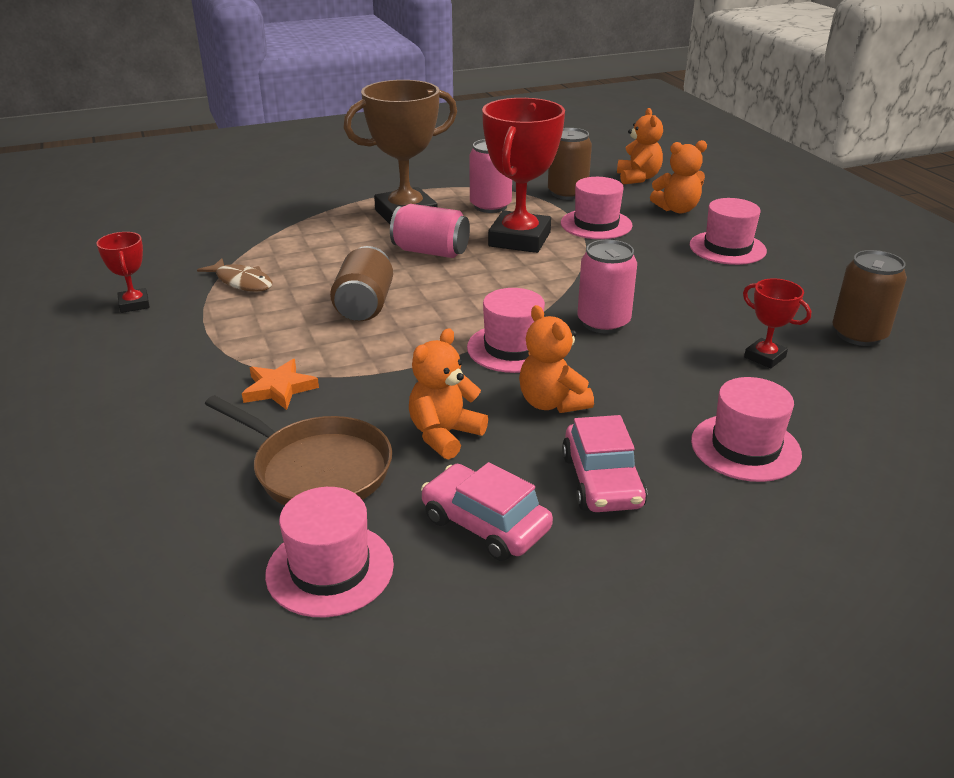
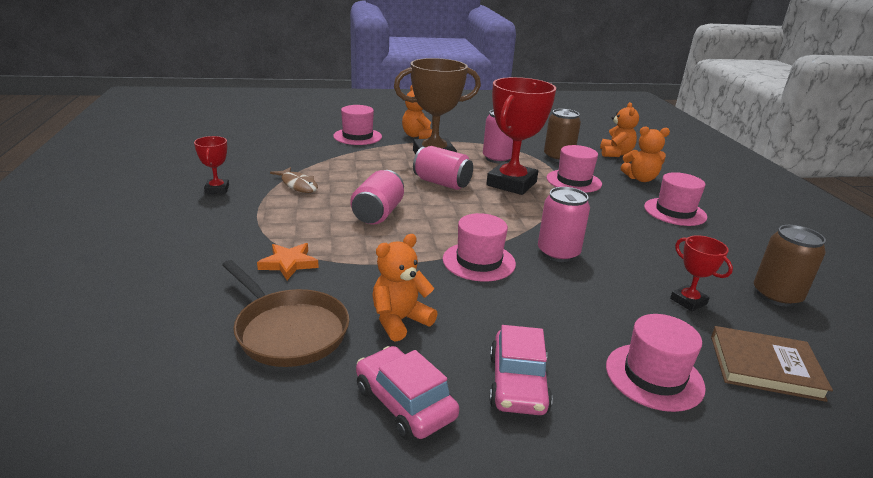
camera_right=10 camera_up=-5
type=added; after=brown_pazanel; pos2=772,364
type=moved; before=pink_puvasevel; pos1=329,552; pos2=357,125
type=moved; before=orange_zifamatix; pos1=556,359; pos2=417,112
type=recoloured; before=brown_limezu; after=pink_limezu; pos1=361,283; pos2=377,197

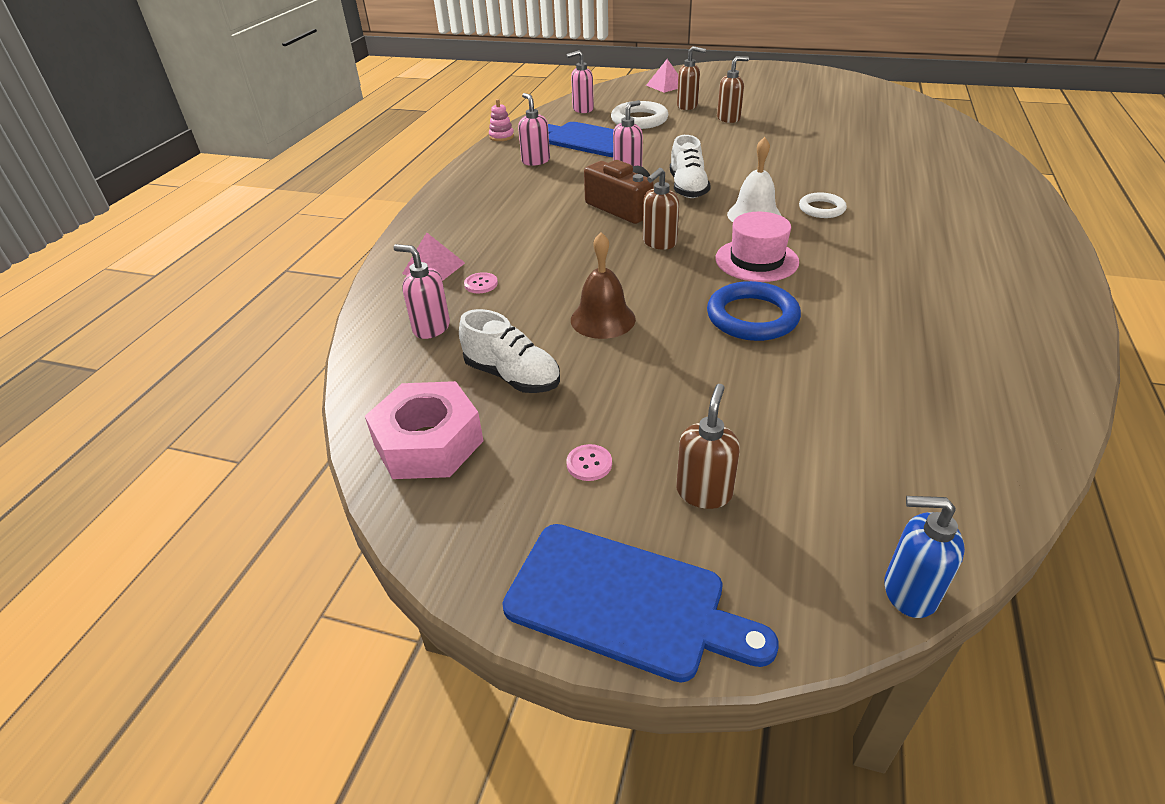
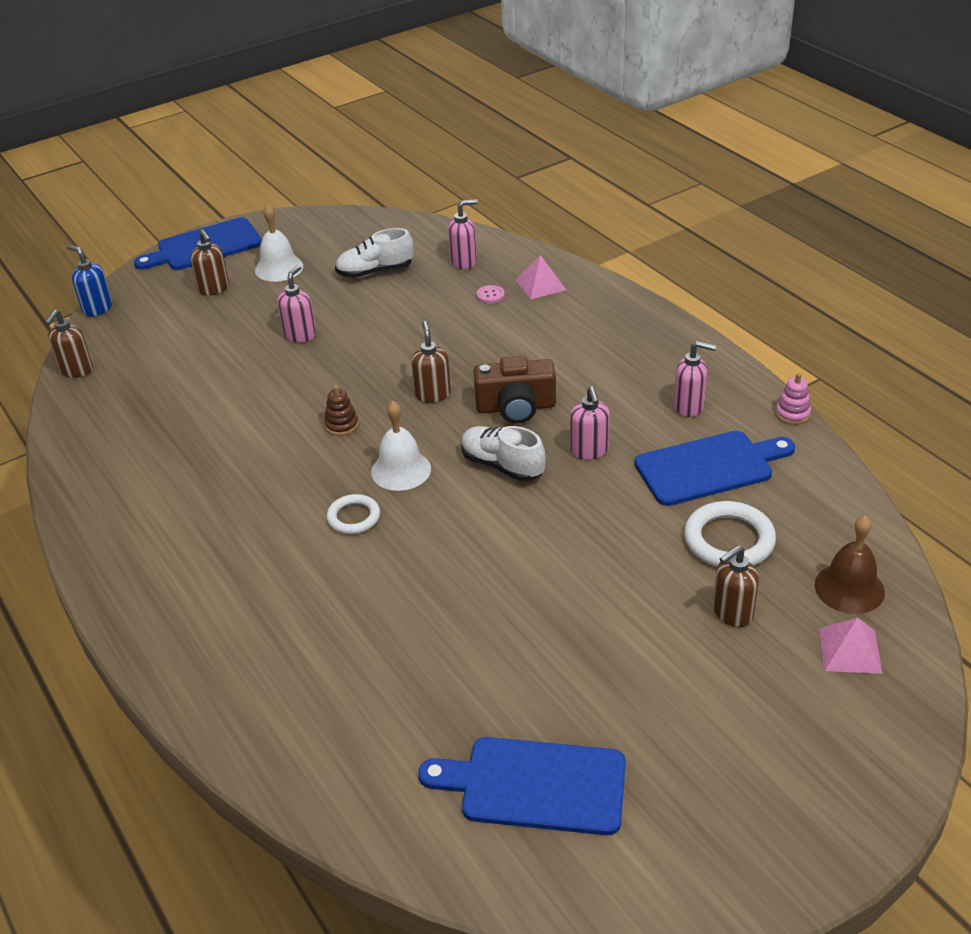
camera_right=130 camera_up=0
type=removed; before=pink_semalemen; pos1=424,430
type=removed; before=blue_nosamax; pos1=754,311
type=added; after=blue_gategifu; pos2=522,786
type=moved; before=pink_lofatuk; pos1=580,81; pos2=296,303
type=moved; before=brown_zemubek; pos1=603,285; pos2=850,564
type=moved; before=brown_lofatuk; pos1=733,89; pos2=69,344
type=replaced; before=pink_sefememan; after=white_zemubek; pos1=589,462; pos2=279,243
type=replaced; before=pink_puvasevel; after=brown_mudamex; pos1=757,247; pos2=341,410
type=turned; before=blue_lofatuk; pos1=924,557; pos2=89,280; turn=-105

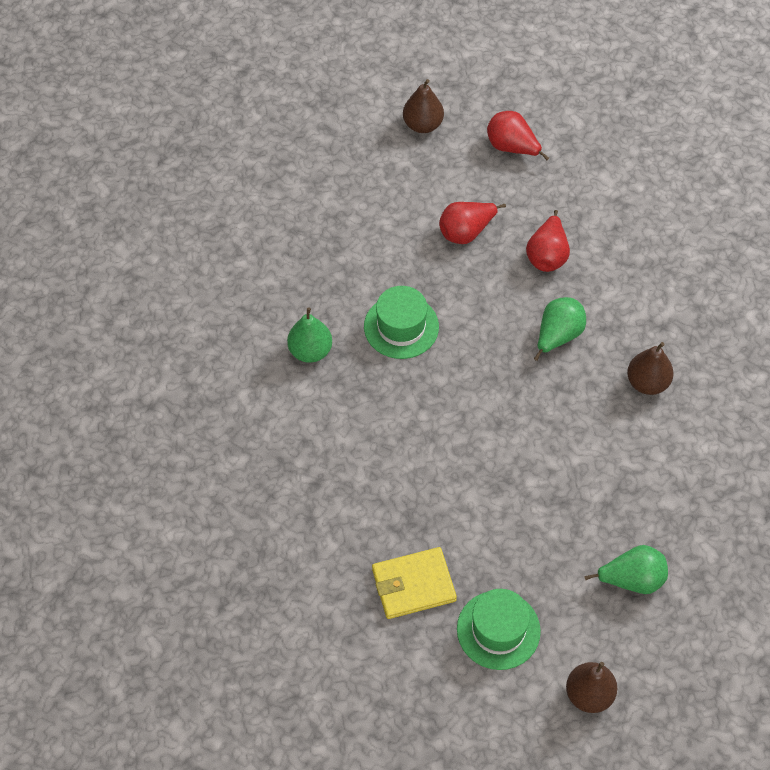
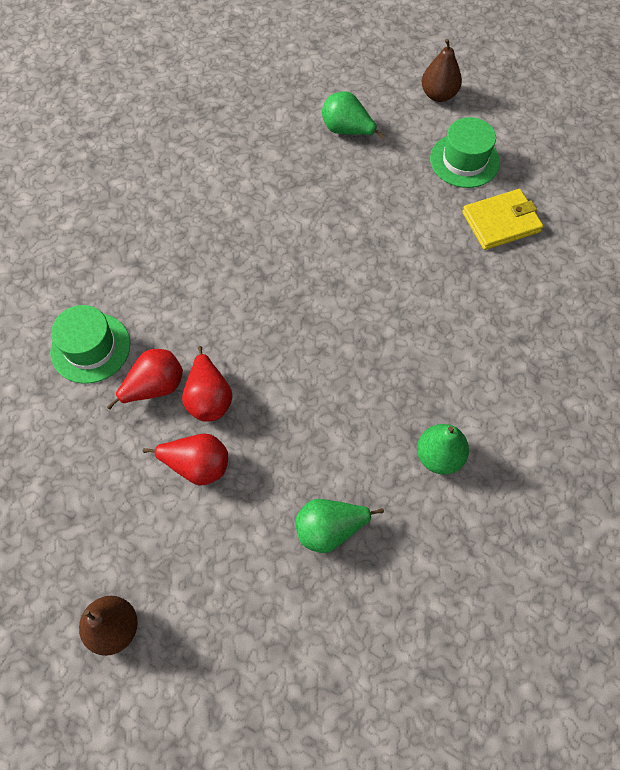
camera_right=-140 camera_up=5
type=removed; before=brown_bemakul; pos1=650,368
type=moved; before=green_puvasevel; pos1=401,322; pos2=90,344
type=moved; before=red_bemakul; pos1=518,136; pos2=207,384
type=moved; before=green_bemakul; pos1=560,329; pos2=339,526
type=turned; before=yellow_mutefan; pos1=414,583; pos2=502,219; turn=-45

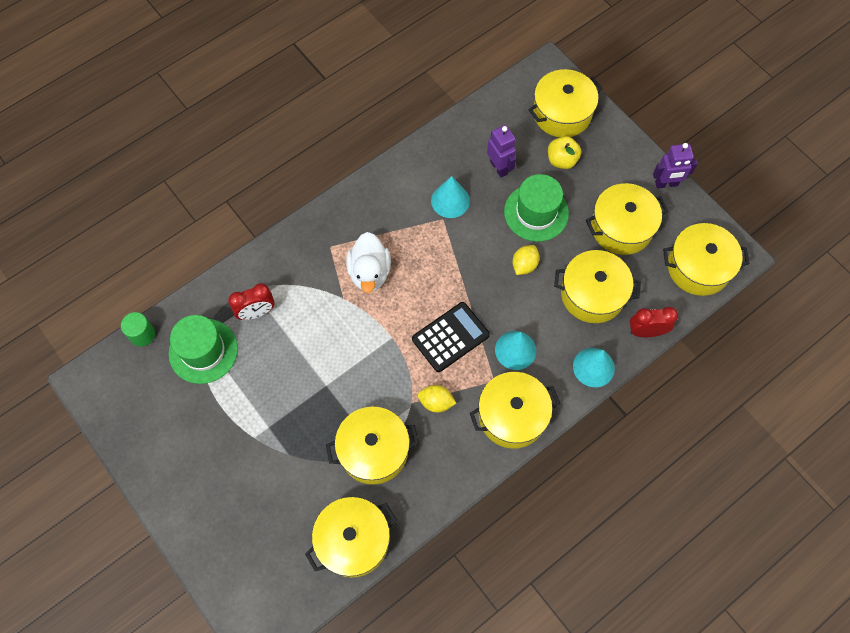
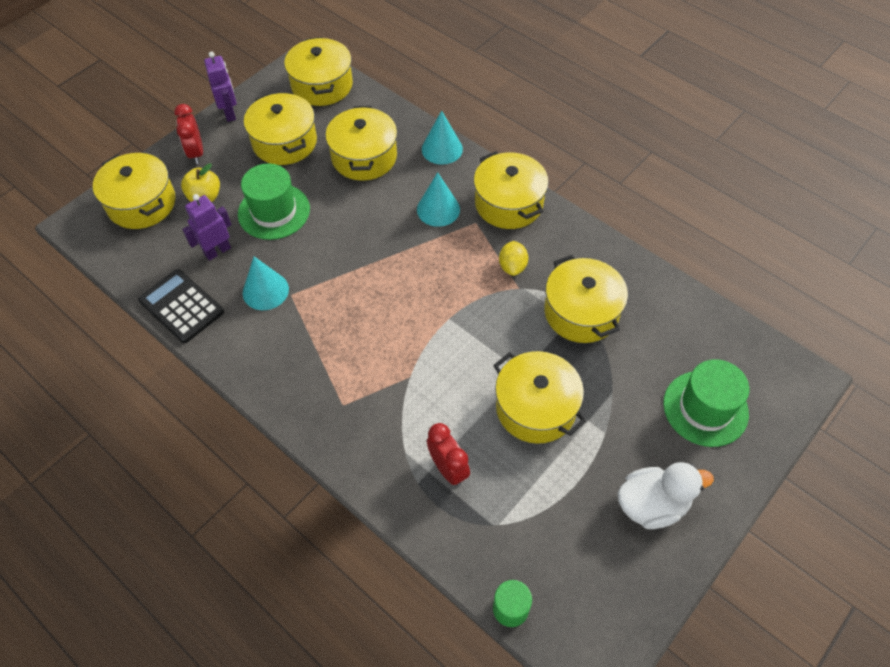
camera_right=-100 camera_up=-10
type=removed; before=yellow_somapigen; pos1=525,260
type=moved; before=green_puvasevel; pos1=203,349; pos2=706,403
type=moved; before=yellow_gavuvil; pos1=351,537; pos2=539,397
type=moved; before=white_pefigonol; pos1=368,262; pos2=666,495
type=moved; before=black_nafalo; pos1=451,337; pos2=181,306
type=moved; before=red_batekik; pos1=654,322; pos2=188,134

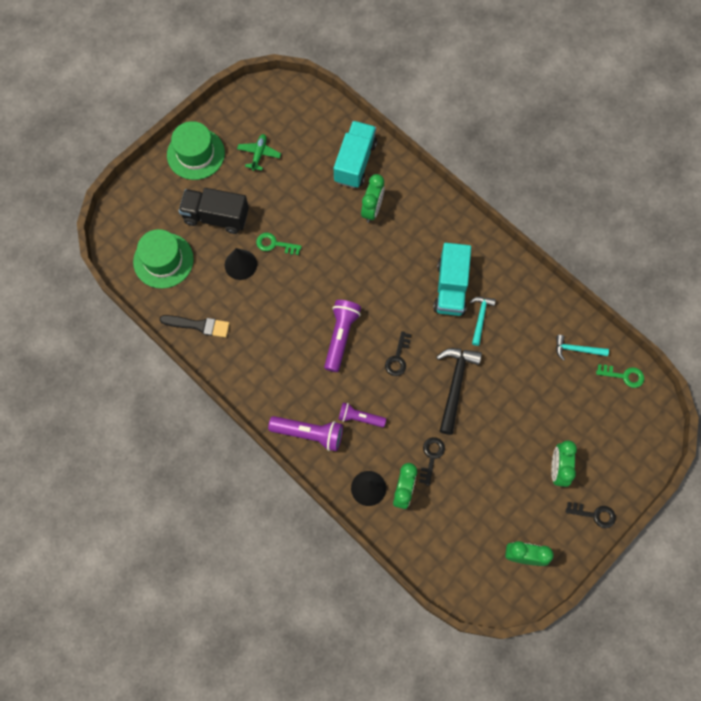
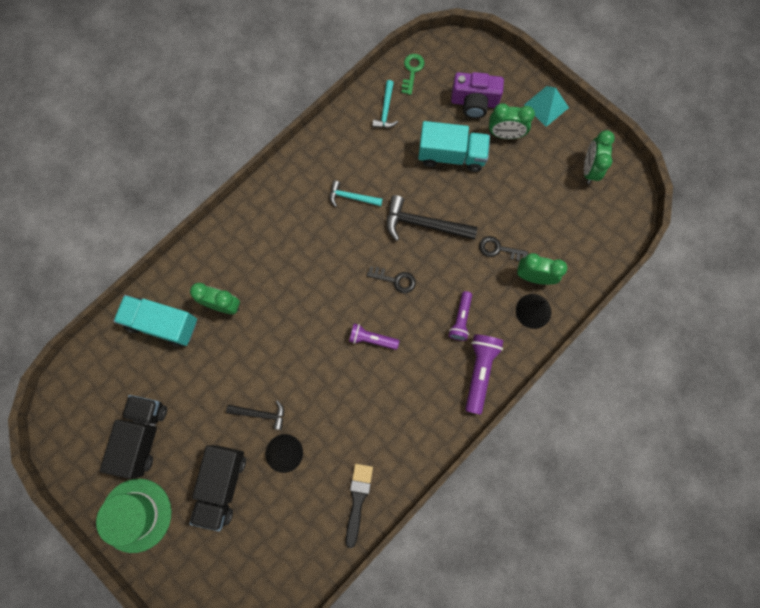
camera_right=-90 camera_up=5
type=removed; before=green_puvasevel; pos1=163,259
type=added; after=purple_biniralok; pos2=477,95
type=moved; before=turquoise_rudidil; pos1=452,279; pos2=454,146
type=replaced; before=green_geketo; after=black_rudidil; pos1=259,152; pos2=133,437
type=replaced; before=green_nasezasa; after=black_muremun; pos1=279,244; pos2=255,415
type=replaced; before=black_nasezasa; after=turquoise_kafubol; pos1=591,515; pos2=546,106
type=resized; before=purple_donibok; pos1=342,336; pos2=374,337; scale=0.65

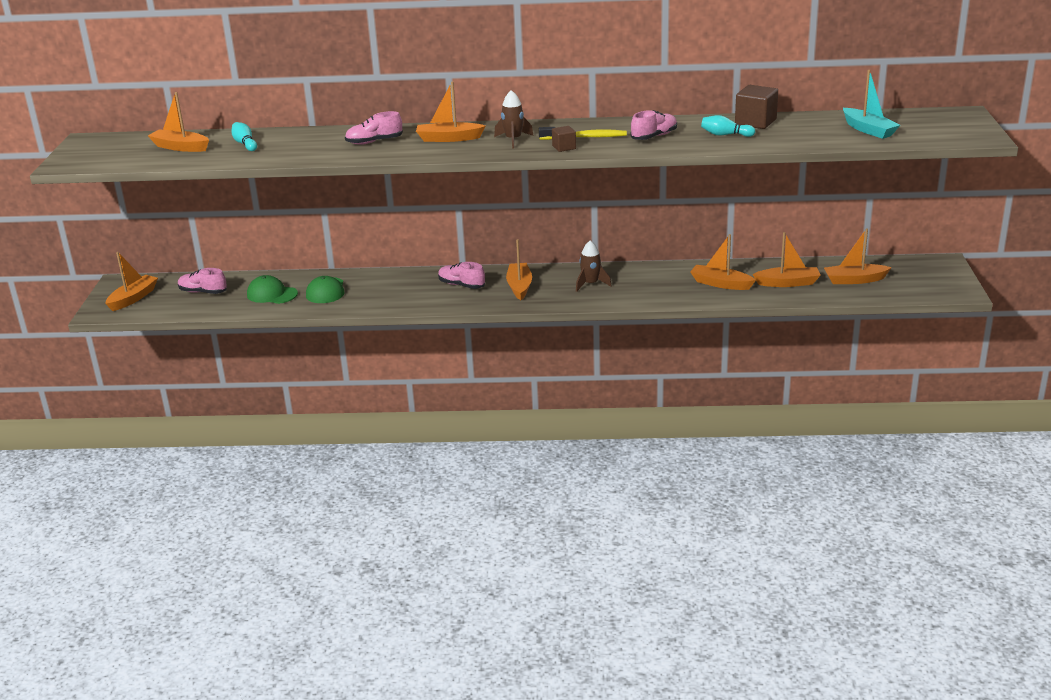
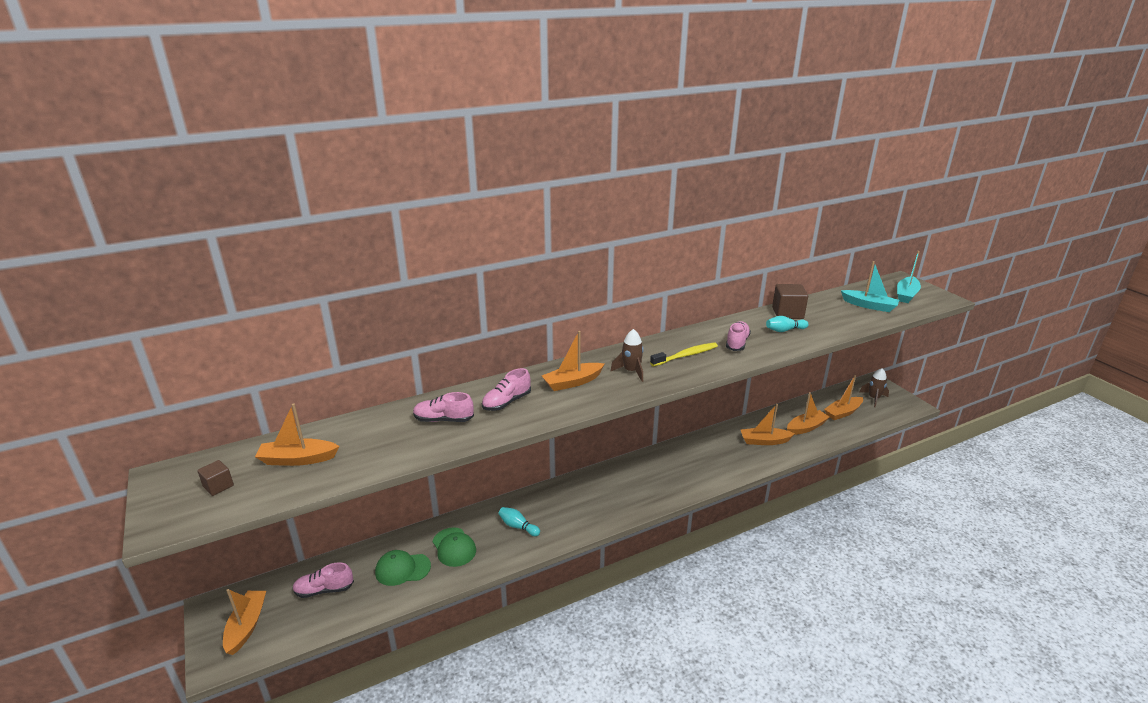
camera_right=-30 camera_up=0
type=removed; before=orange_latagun; pos1=519,269
type=added; after=turquoise_latagun; pos2=909,277
type=moved; before=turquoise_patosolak; pos1=244,136; pos2=519,521
type=moved; before=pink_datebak; pos1=461,275; pos2=443,407
type=moved; before=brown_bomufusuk; pos1=564,139; pos2=215,478
type=moved; before=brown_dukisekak; pos1=594,266; pos2=874,387

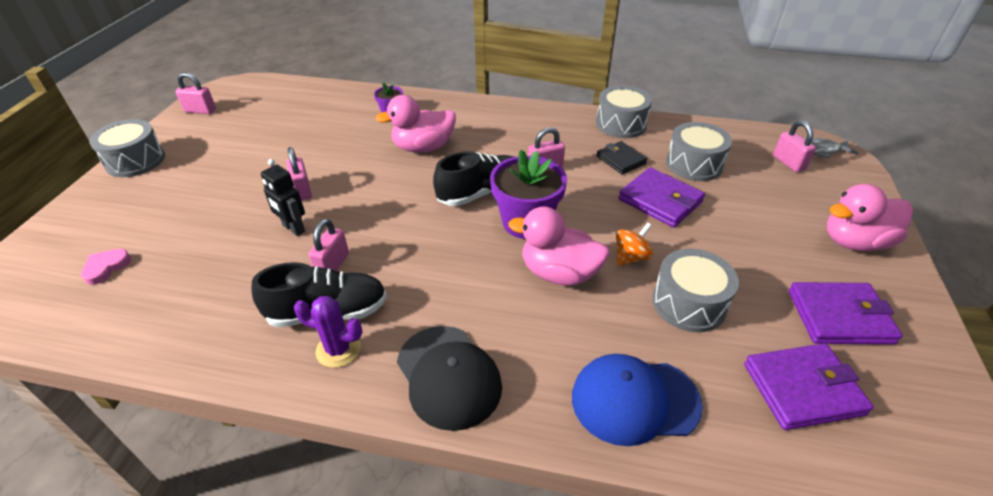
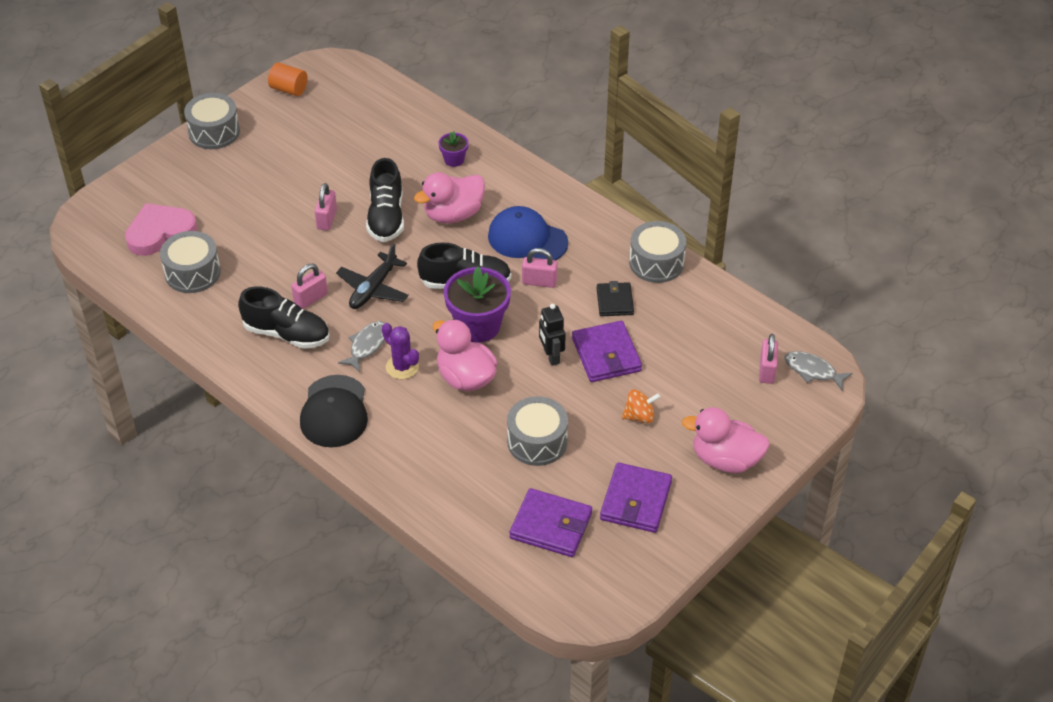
camera_right=30 camera_up=5
type=added; after=black_geketo; pos2=372,276
type=added; after=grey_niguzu; pos2=361,346
type=added; after=black_datebak; pos2=385,200
type=moved; before=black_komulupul; pos1=283,197; pos2=552,335
type=moved; before=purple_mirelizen; pos1=328,332; pos2=400,351
type=moved; before=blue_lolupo; pos1=637,400; pos2=528,233
type=moved; before=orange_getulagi; pos1=634,244; pos2=641,406
type=moved; before=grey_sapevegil; pos1=699,151; pos2=190,262
type=replaced; before=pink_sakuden; after=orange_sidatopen; pos1=196,93; pos2=288,79
type=turned; before=pink_pefigonol; pos1=415,124; pos2=449,197; turn=-45
type=turned; before=purple_mutefan; pos1=846,313; pos2=636,497; turn=75
type=resized; before=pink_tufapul; pos1=106,267; pos2=161,229; scale=1.98

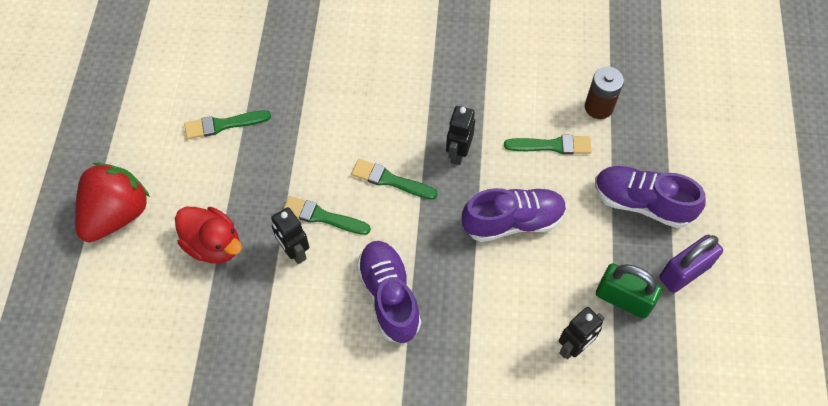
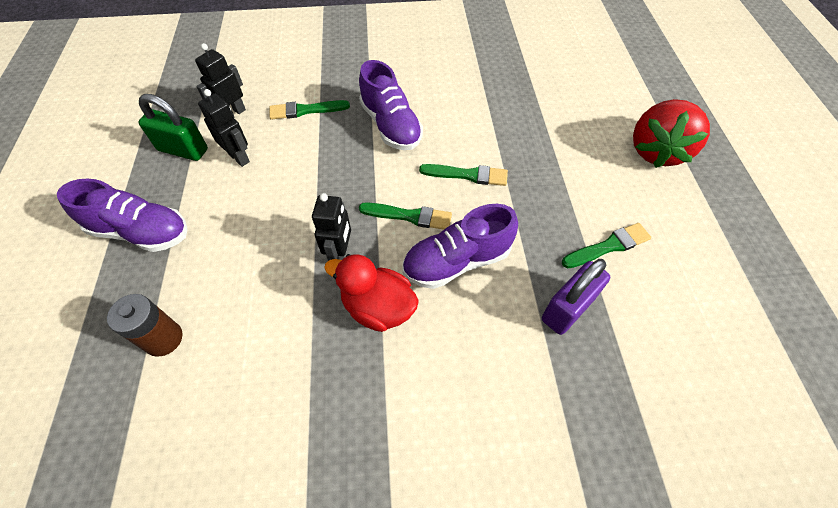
camera_right=170 camera_up=-5
type=moved; before=red_pefigonol; pos1=208,235; pos2=371,293
type=moved; before=black_komulupul; pos1=290,235; pos2=224,128
type=moved; before=purple_datebak; pos1=514,215; pos2=460,246
type=moved; before=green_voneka; pos1=548,144; pos2=309,110
type=moved; before=purple_sakuden; pos1=691,264; pos2=576,297

